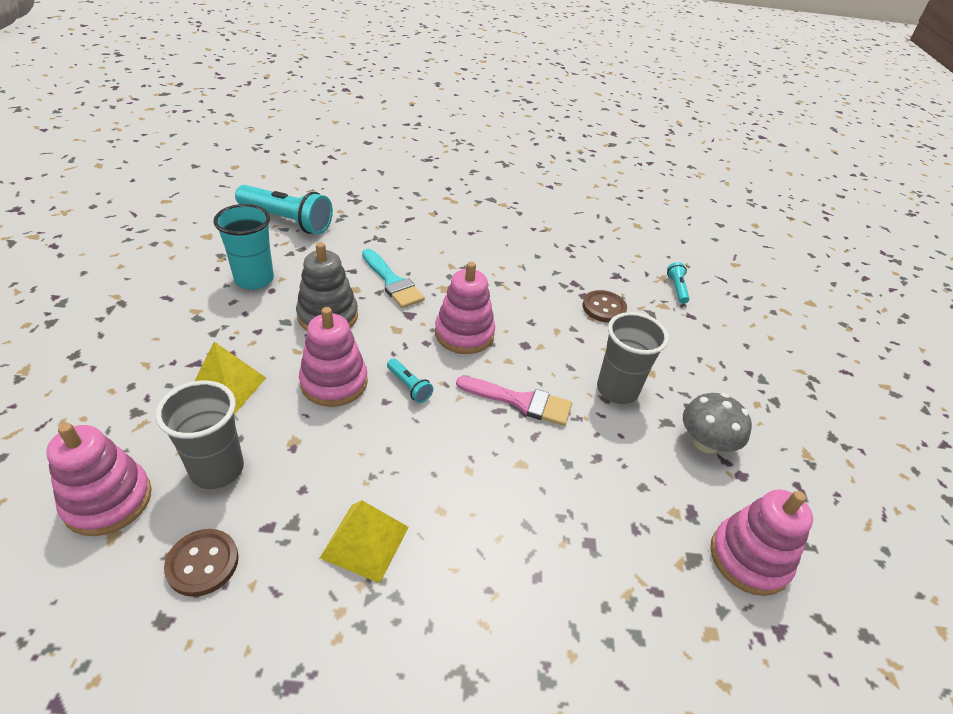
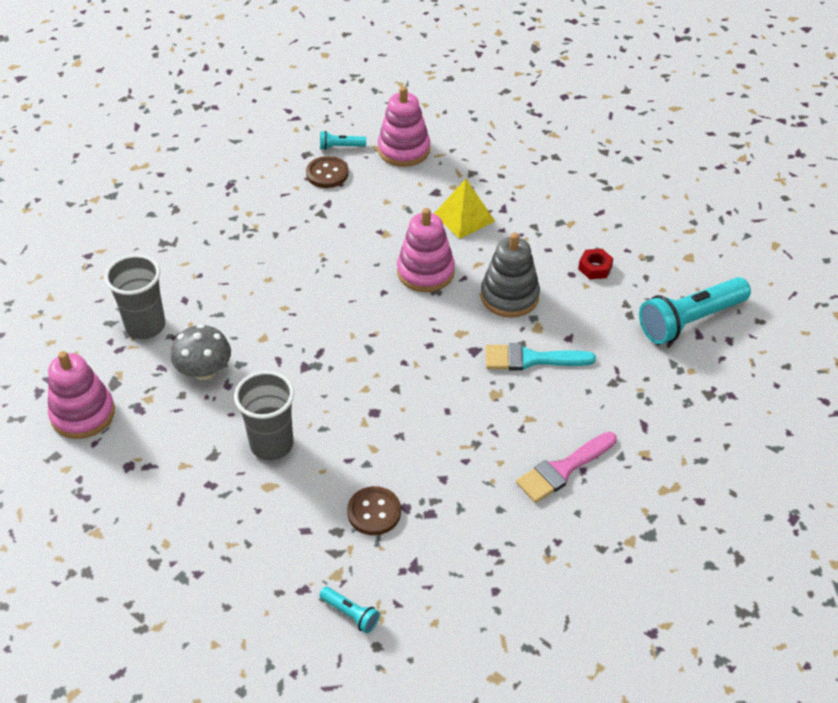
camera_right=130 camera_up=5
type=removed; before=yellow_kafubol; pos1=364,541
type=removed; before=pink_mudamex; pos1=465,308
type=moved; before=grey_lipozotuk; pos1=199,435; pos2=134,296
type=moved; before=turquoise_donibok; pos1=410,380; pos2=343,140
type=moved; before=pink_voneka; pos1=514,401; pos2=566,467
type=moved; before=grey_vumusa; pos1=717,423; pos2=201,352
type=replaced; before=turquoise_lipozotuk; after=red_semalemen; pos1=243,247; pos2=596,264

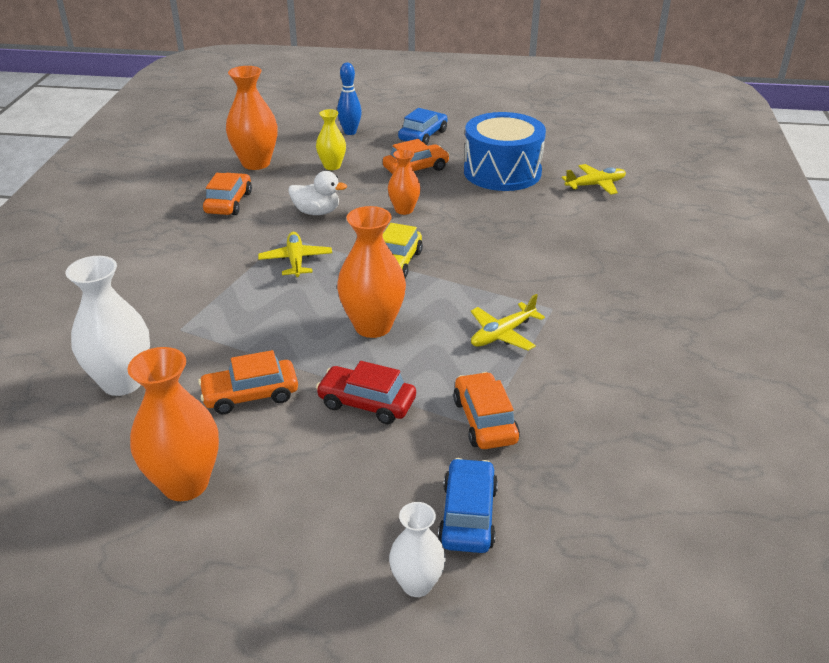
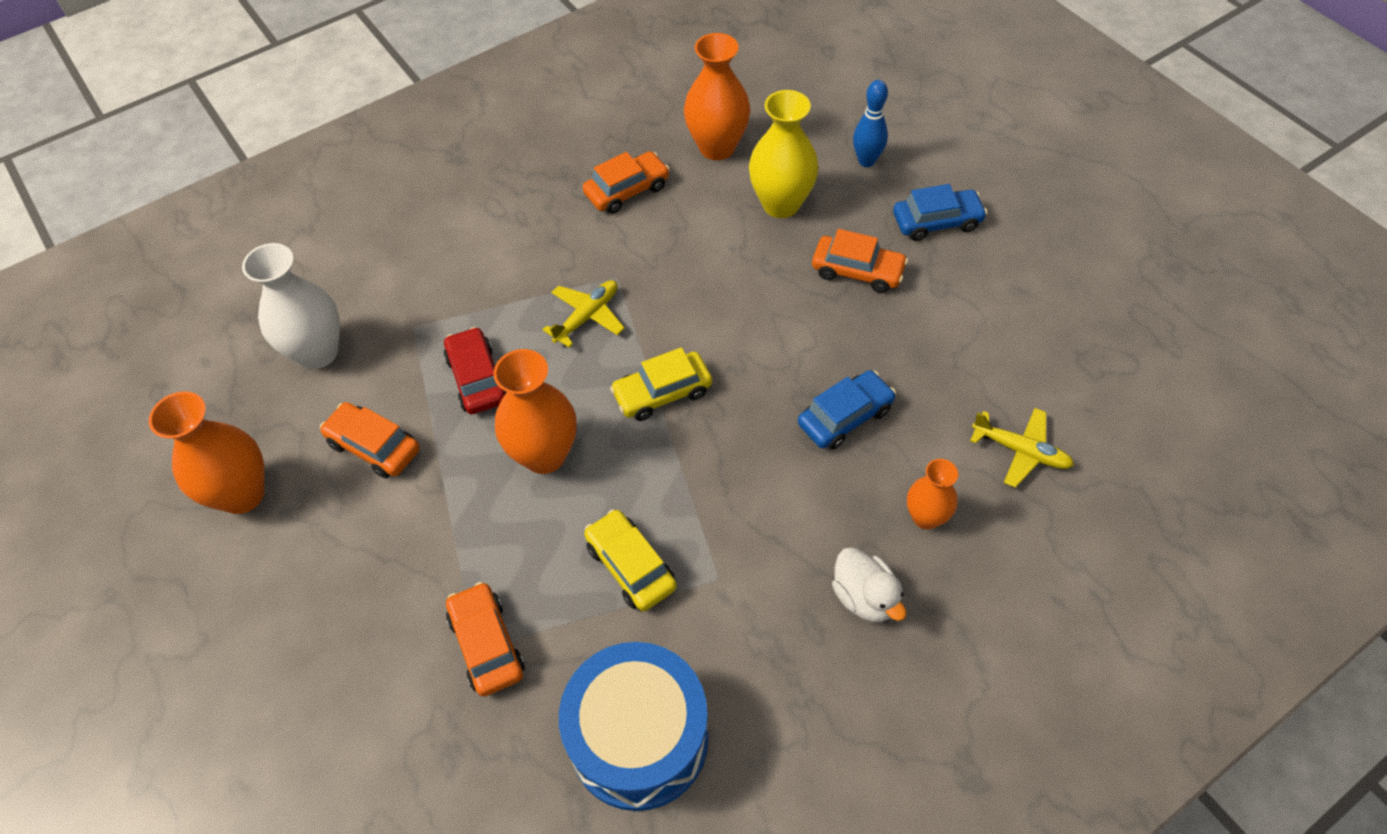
camera_right=50 camera_up=20
type=removed; before=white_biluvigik; pos1=417,549
type=moved; before=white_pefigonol; pos1=318,193; pos2=869,584
type=moved; before=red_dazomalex; pos1=366,392; pos2=475,370
type=moved; before=orange_biluvigik; pos1=404,182; pos2=932,494
type=moved; before=blue_dazomalex; pos1=468,505; pos2=847,410
type=moved; before=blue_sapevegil; pos1=505,151; pos2=634,726
type=replaced; before=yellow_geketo; after=yellow_dazomalex; pos1=507,322; pos2=630,560
type=turned; before=orange_dazomalex; pos1=486,410; pos2=485,639; turn=-60
type=resized; before=yellow_biluvigik; pos1=331,139; pos2=784,154; scale=1.68

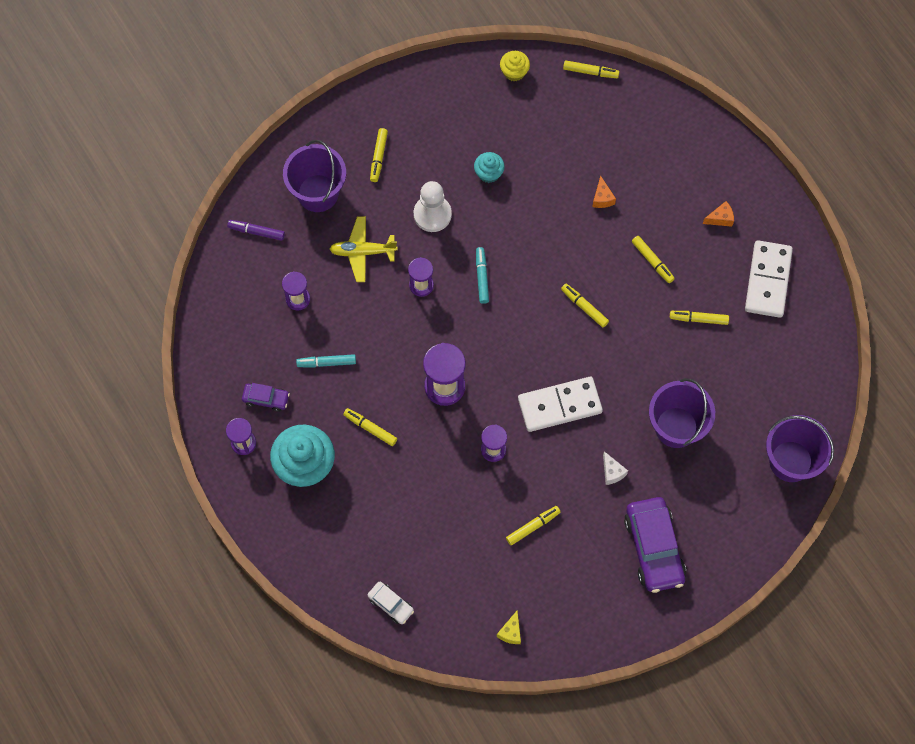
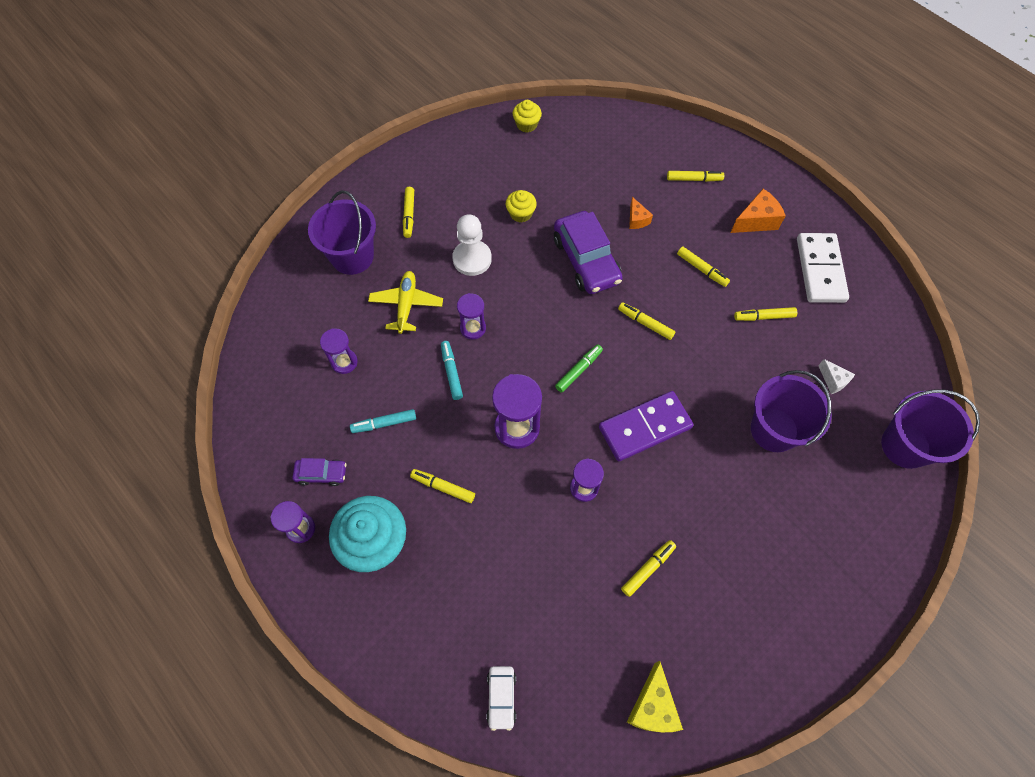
camera_right=-10 camera_up=-5
type=removed; before=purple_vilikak; pos1=256,230
type=added; after=green_vilikak; pos2=579,368
type=moved; before=turquoise_vilikak; pos1=482,275; pos2=452,370
type=moved; before=yellow_vilikak; pos1=591,69; pos2=695,176
type=moved; before=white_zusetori; pos1=615,468; pos2=836,376
type=moved; before=purple_dazomalex; pos1=655,545; pos2=588,252
type=recoloured; before=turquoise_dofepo; after=yellow_dofepo; pos1=489,167; pos2=521,206
type=recoloured; before=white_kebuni; after=purple_kebuni; pos1=560,404; pos2=646,426
type=turned; before=yellow_geketo; pos1=363,249; pos2=405,302; turn=105
type=turned; before=white_dazomalex; pos1=391,603; pos2=501,698; turn=60
type=resized; before=yellow_zusetori; pos1=509,627; pos2=655,696; scale=1.64
type=resized; before=orange_zusetori; pos1=718,214; pos2=757,211; scale=1.64

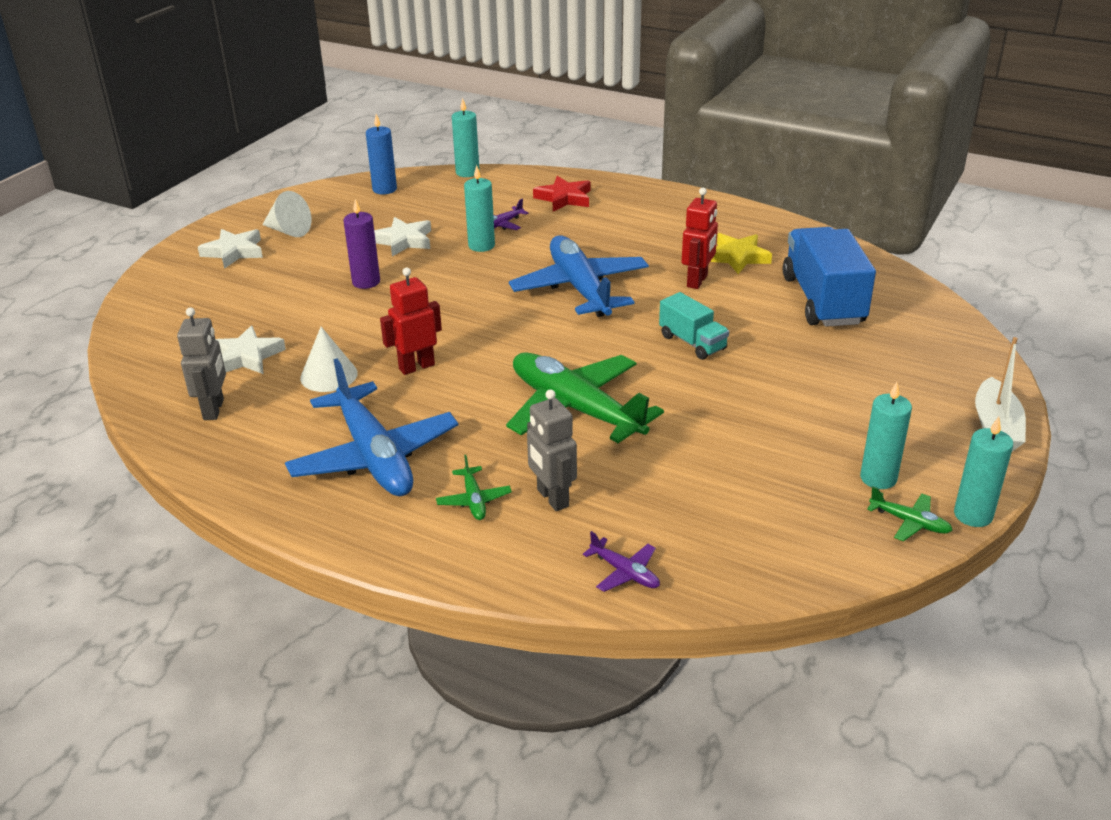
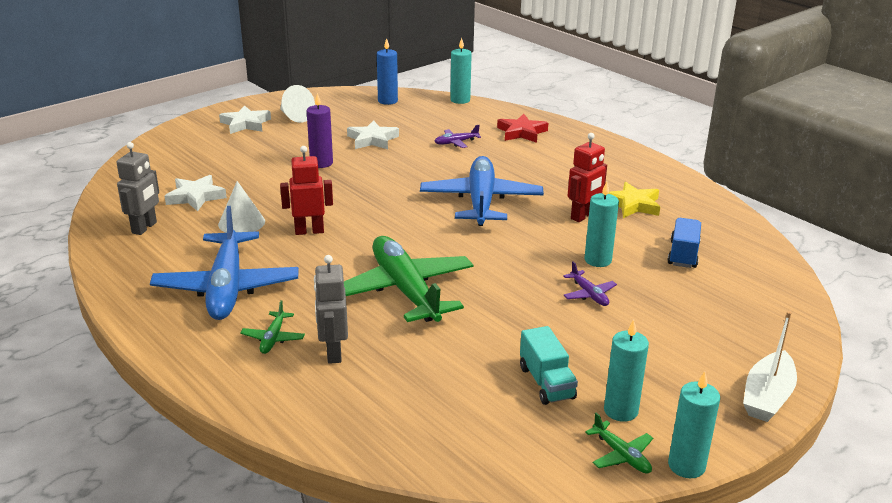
camera_right=20 camera_up=-5
type=moved; before=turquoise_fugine; pos1=479,208; pos2=602,224
type=moved; before=purple_geketo; pos1=621,561; pos2=590,283
type=moved; before=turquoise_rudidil; pos1=694,326; pos2=549,365
type=resized; before=blue_rudidil; pos1=829,277; pos2=684,243; scale=0.54

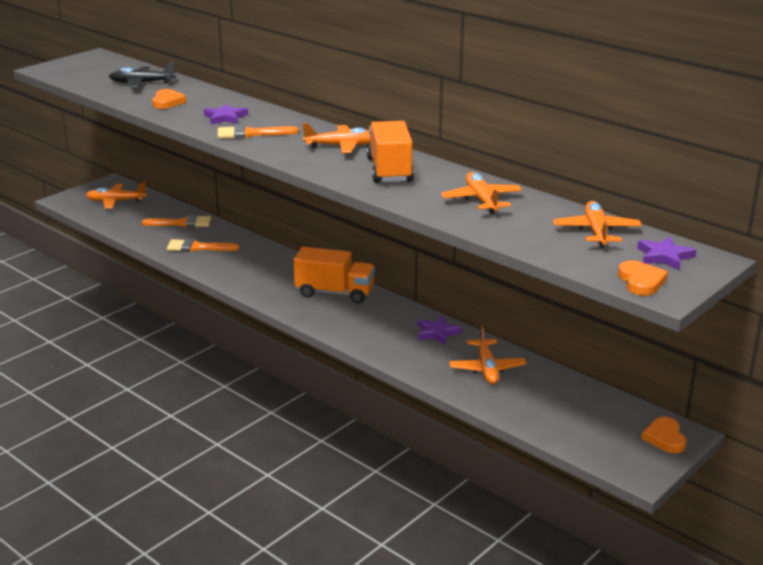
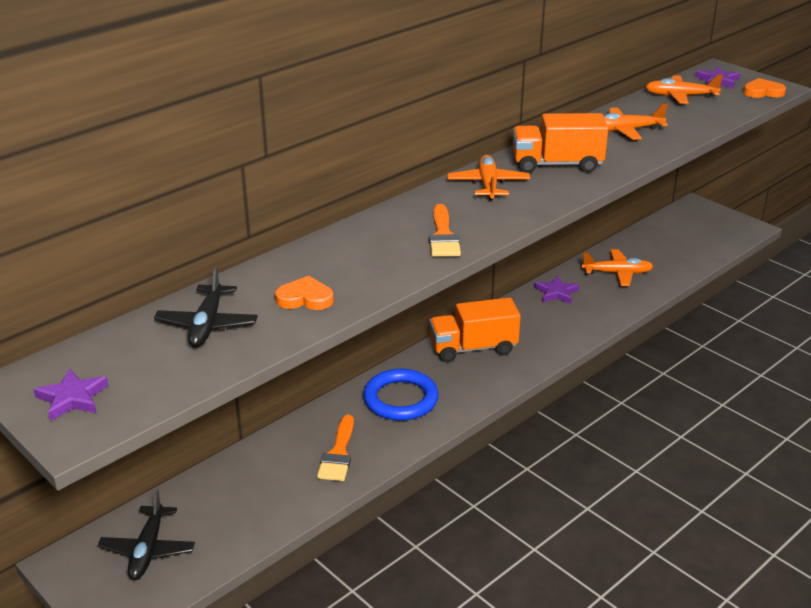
camera_right=-85 camera_up=5
type=removed; before=orange_voneka; pos1=176,221
type=removed; before=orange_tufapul; pos1=663,435
type=added; after=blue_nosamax; pos2=401,395
type=moved; before=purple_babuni; pos1=226,113; pos2=70,395
type=recoloured; before=orange_geketo; after=black_geketo; pos1=116,196; pos2=146,535
type=turned; before=orange_rudidil; pos1=334,275; pos2=475,329; turn=-120

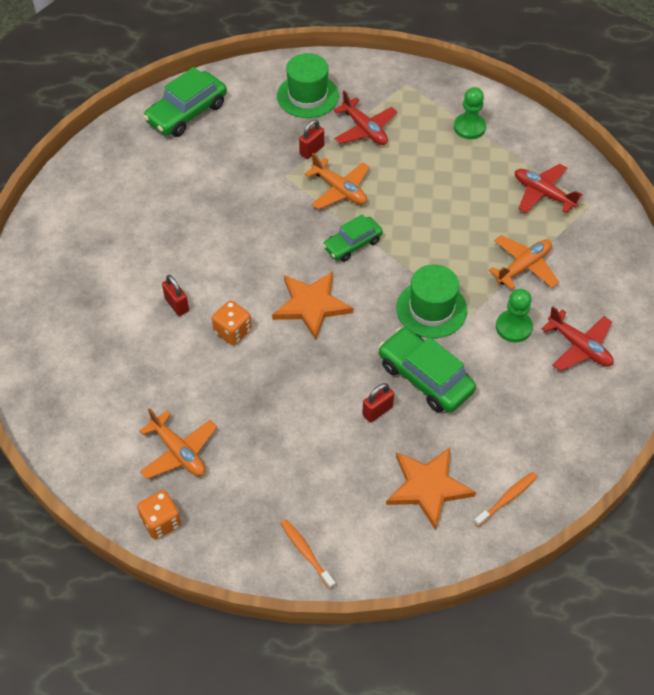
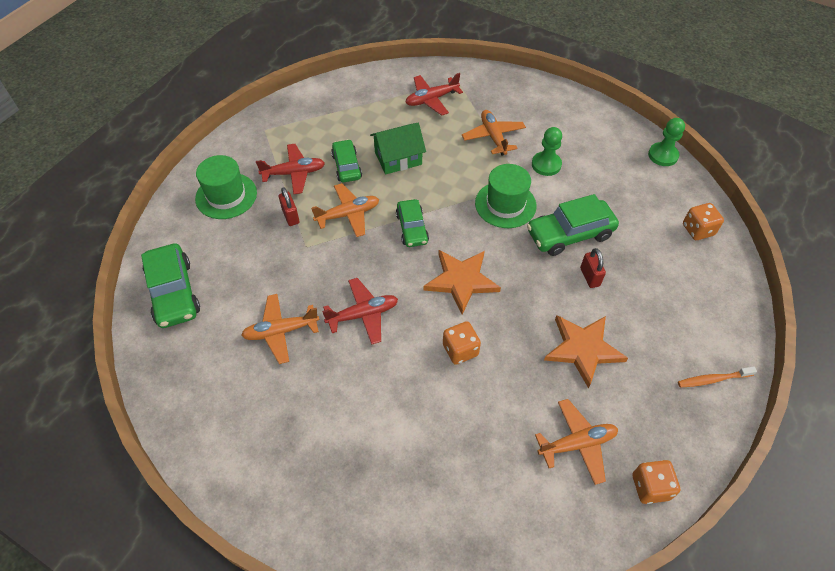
camera_right=-65 camera_up=0
type=removed; before=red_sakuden; pos1=175,295
type=added; after=orange_geketo; pos2=280,329
type=added; after=green_dazomalex; pos2=346,160
type=added; after=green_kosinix; pos2=398,148
type=moved; before=orange_babuni; pos1=431,489; pos2=586,352
type=moved; before=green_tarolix; pos1=470,113; pos2=666,142
type=moved; before=red_geketo; pos1=577,338; pos2=360,311
type=replaced; before=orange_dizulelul; after=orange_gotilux; pos1=505,499; pos2=703,221

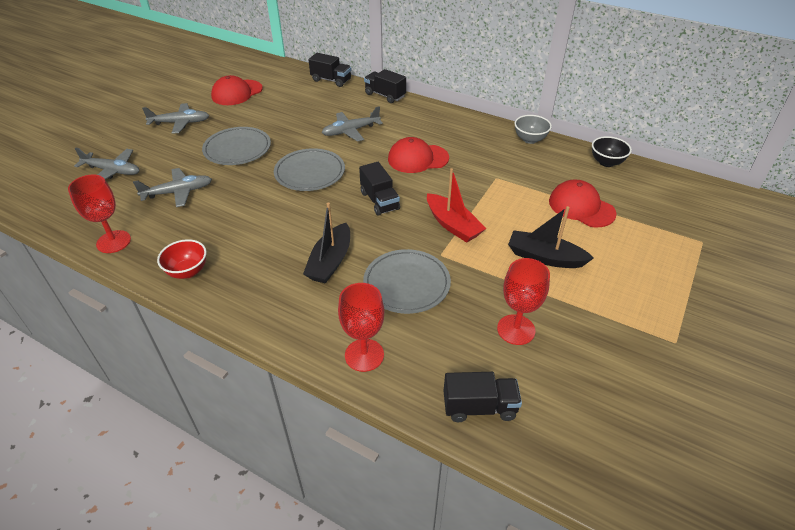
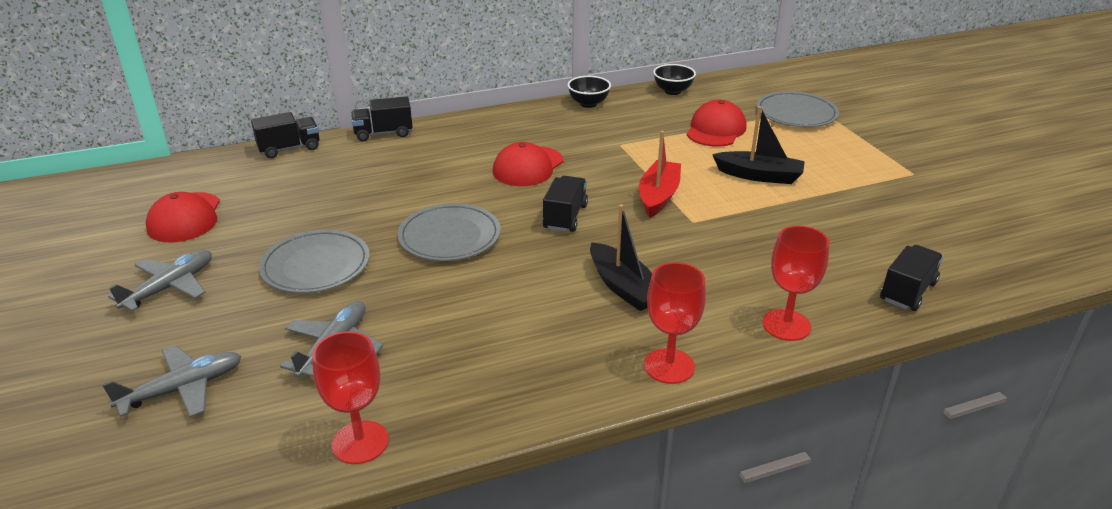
camera_right=-50 camera_up=-10
type=removed; before=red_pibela; pos1=182,259
type=removed; before=grey_geketo; pos1=352,124
type=moved; before=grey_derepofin; pos1=407,281; pos2=797,109
type=moved; before=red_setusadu; pos1=523,301; pos2=675,323
type=recoloured; before=grey_pibela; after=black_pibela; pos1=533,129; pos2=589,92
type=turned; before=black_rudidil; pos1=379,189; pos2=565,204; turn=-90
type=turned; before=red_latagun; pos1=456,205; pos2=660,174; turn=-75
type=turned; before=black_latagun; pos1=551,237; pos2=758,145; turn=-135
type=turned; before=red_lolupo; pos1=583,204; pos2=716,123; turn=120

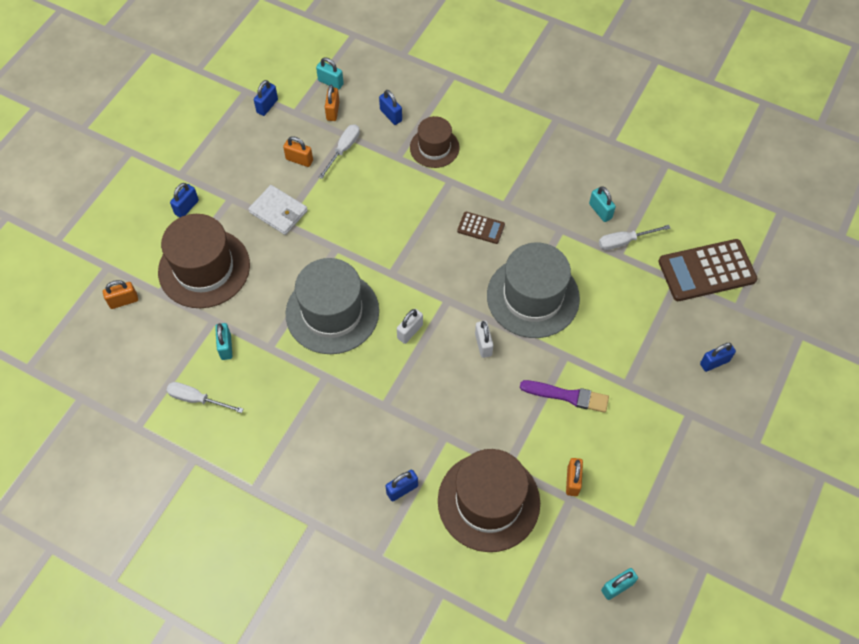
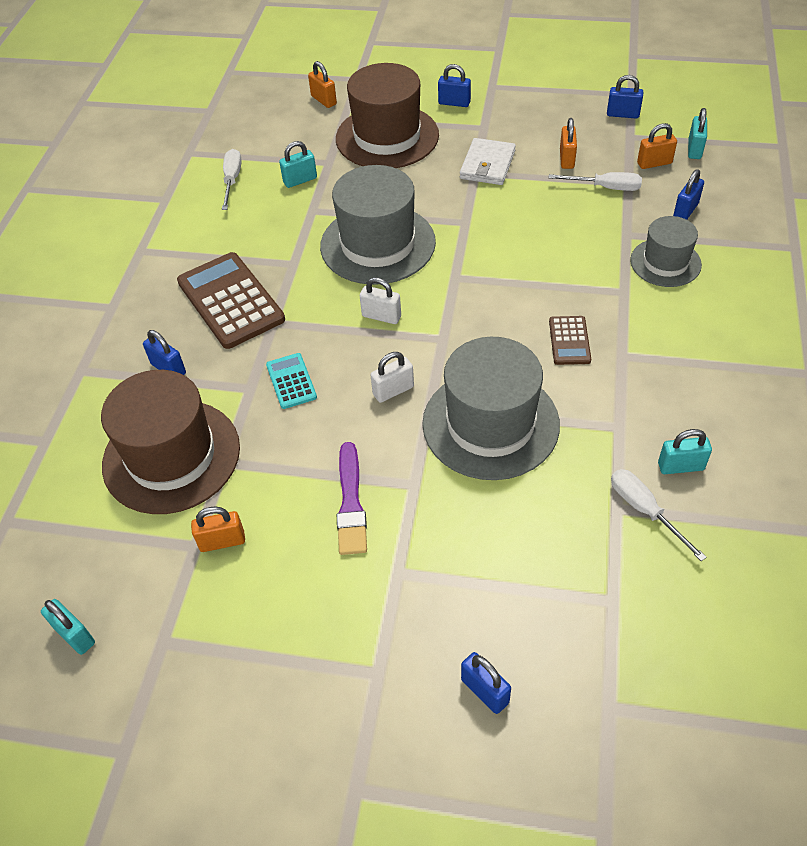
camera_right=75 camera_up=-10
type=added; after=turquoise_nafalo; pos2=291,381
type=moved; before=brown_nafalo; pos1=708,270; pos2=231,300
type=recoloured; before=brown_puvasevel; after=grey_puvasevel; pos1=434,142; pos2=666,251
type=turned; before=turquoise_sakuden; pos1=602,204; pos2=685,451; turn=45

